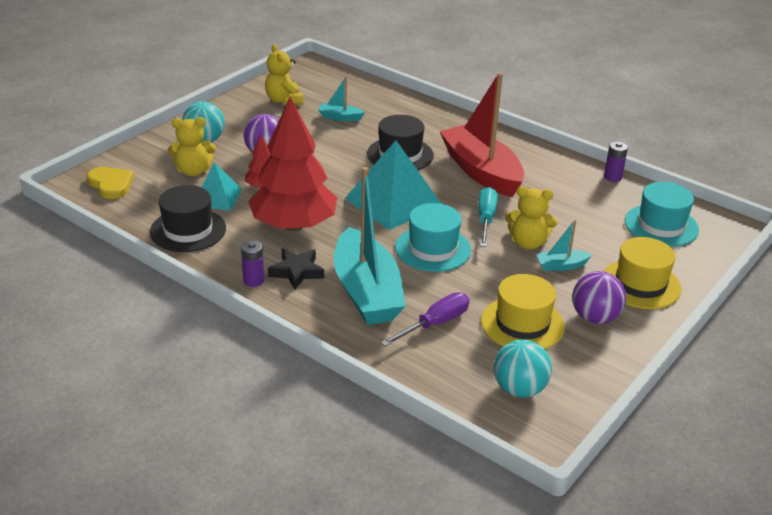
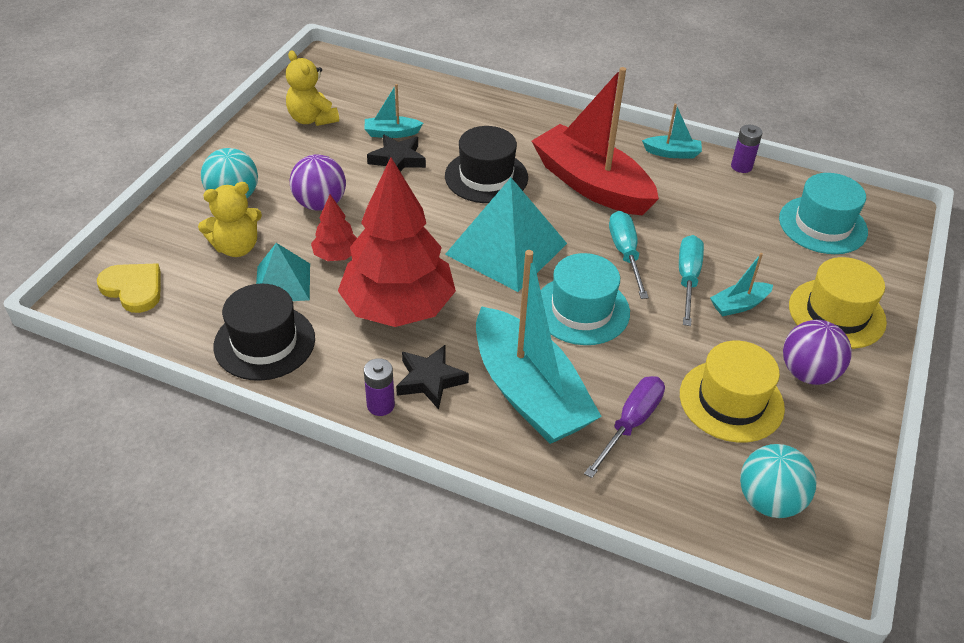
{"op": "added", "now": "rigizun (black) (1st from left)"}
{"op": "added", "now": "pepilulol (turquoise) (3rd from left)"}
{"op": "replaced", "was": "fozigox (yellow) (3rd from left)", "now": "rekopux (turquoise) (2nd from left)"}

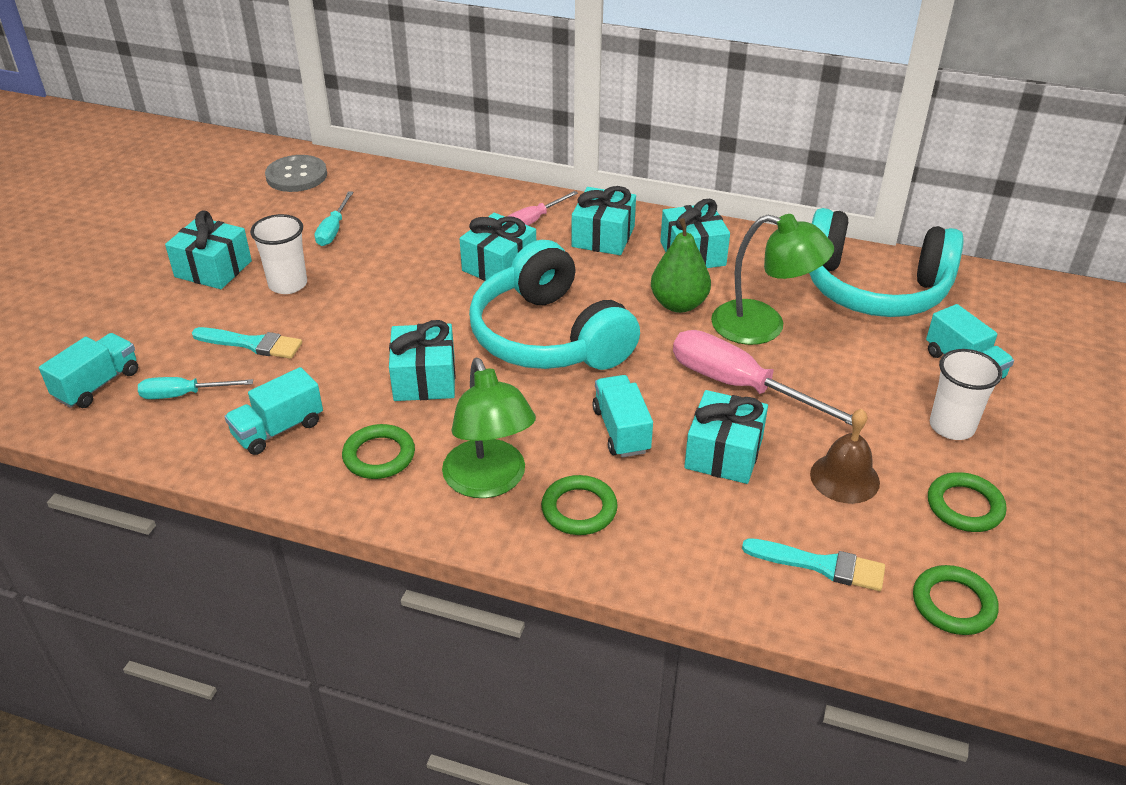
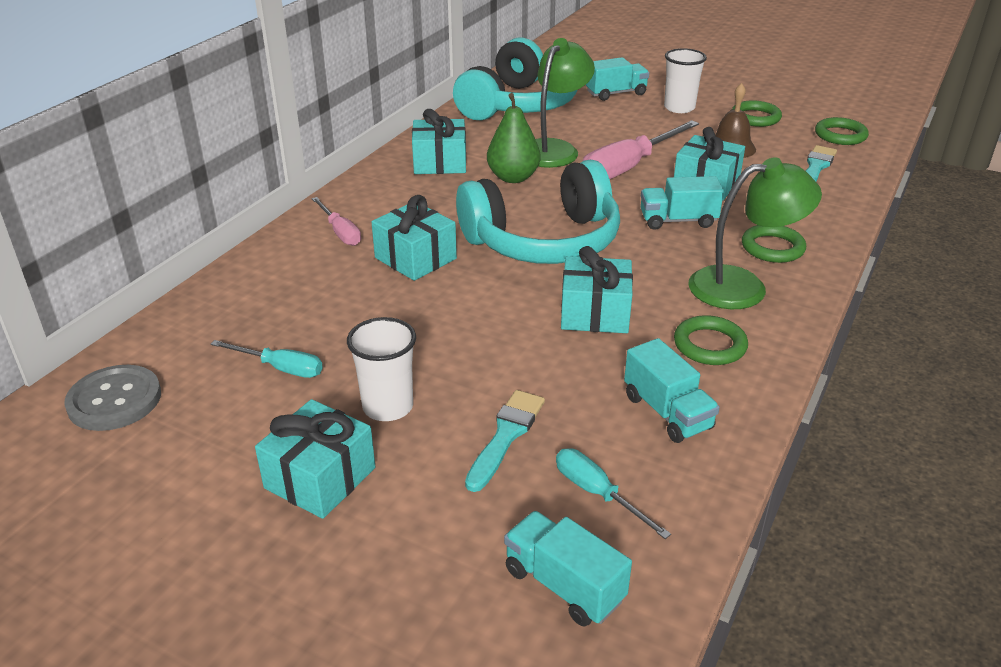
{"op": "removed", "was": "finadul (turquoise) (4th from left)"}
{"op": "turned", "was": "rekopux (turquoise) (1st from left in the first image)", "clockwise": 135}

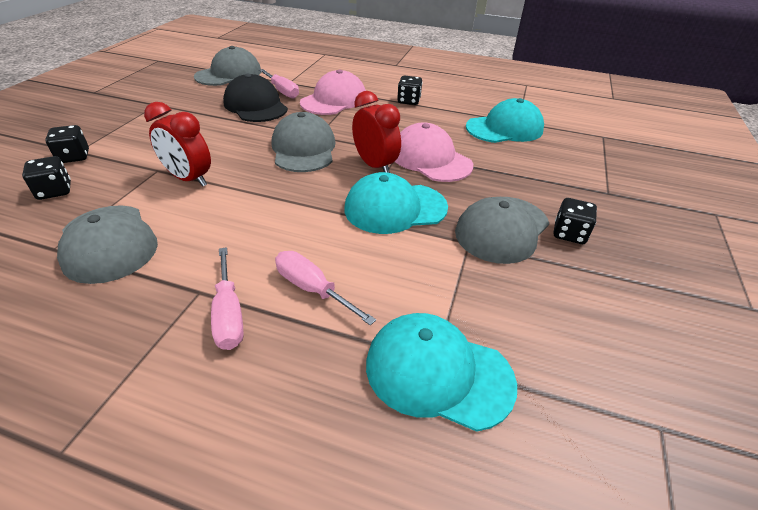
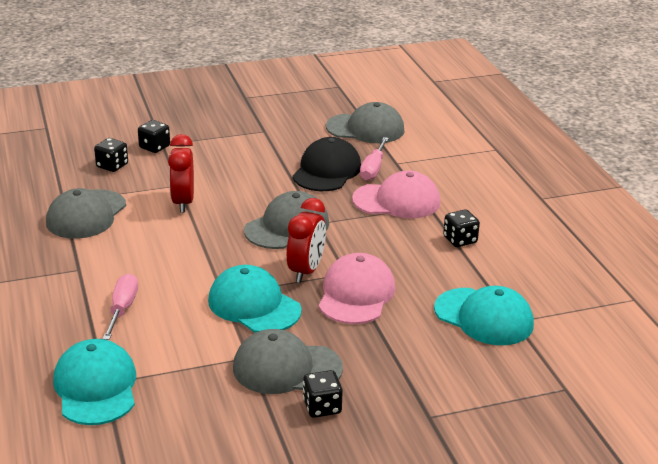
{"op": "removed", "was": "rekopux (pink) (1st from left)"}

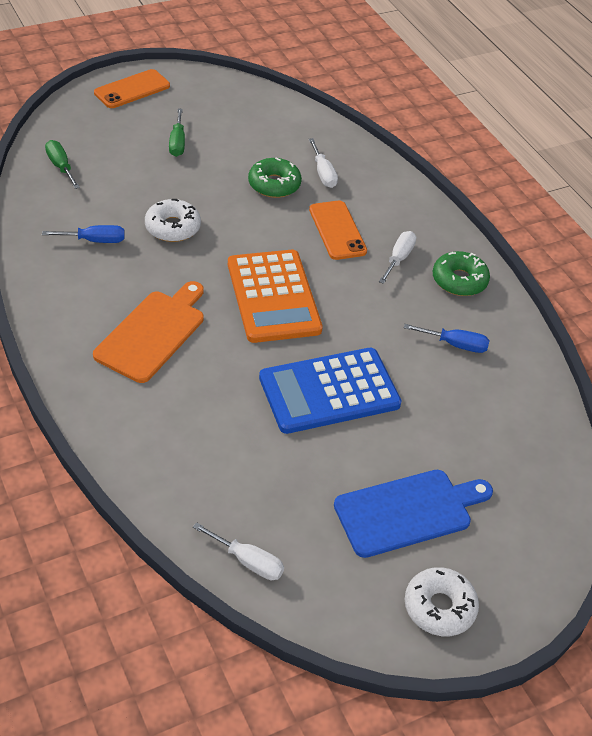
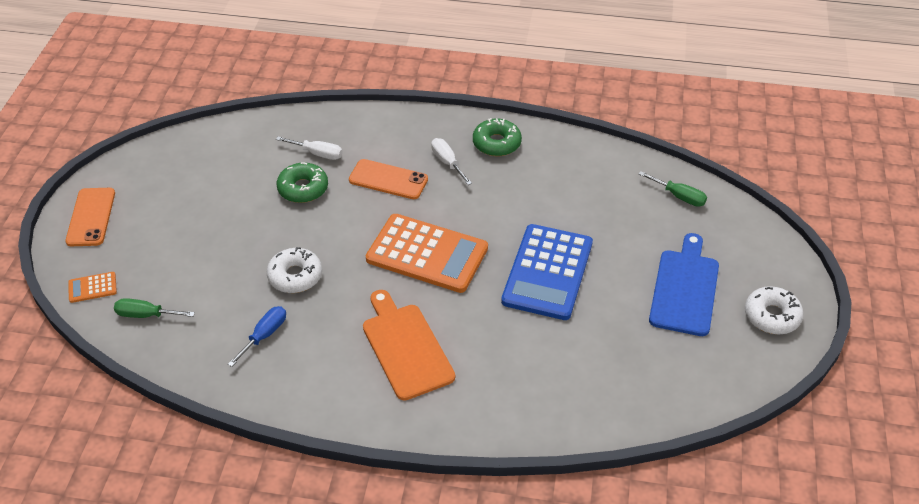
{"op": "removed", "was": "rekopux (white) (1st from left)"}
{"op": "removed", "was": "rekopux (blue) (2nd from left)"}
{"op": "added", "now": "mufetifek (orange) (1st from left)"}
{"op": "moved", "was": "rekopux (green) (2nd from left)"}

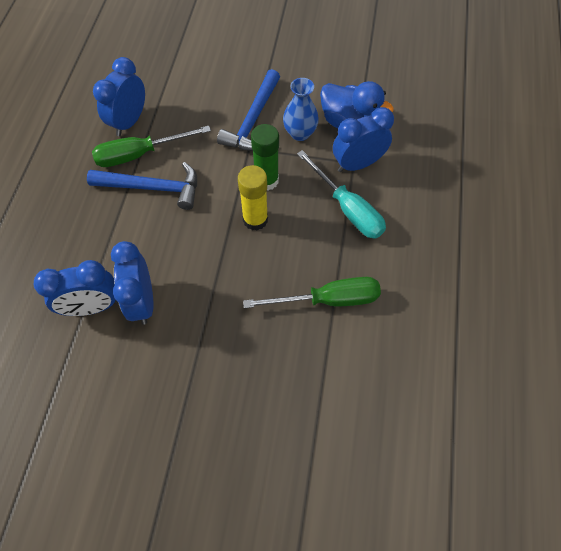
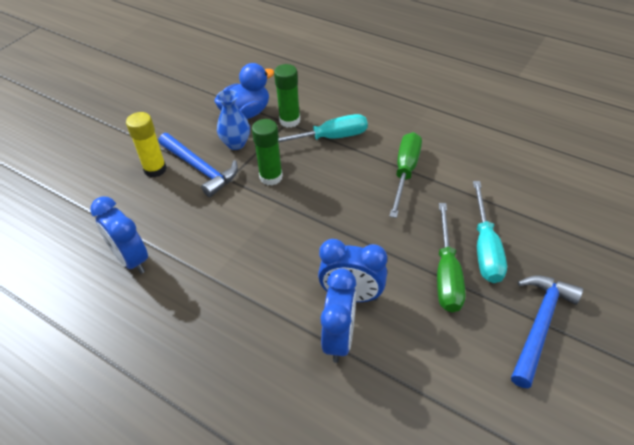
{"op": "added", "now": "rekopux (turquoise) (2nd from left)"}
{"op": "moved", "was": "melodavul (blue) (1st from left in the first image)", "now": "melodavul (blue) (2nd from left)"}
{"op": "moved", "was": "rekopux (green) (1st from left in the first image)", "now": "rekopux (green) (2nd from left)"}
{"op": "moved", "was": "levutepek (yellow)"}
{"op": "replaced", "was": "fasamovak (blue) (4th from left)", "now": "levutepek (green) (2nd from left)"}

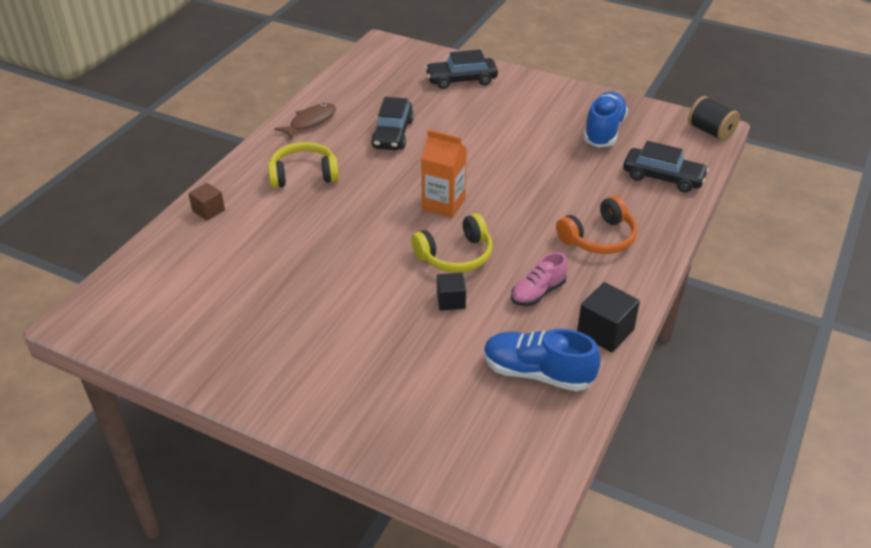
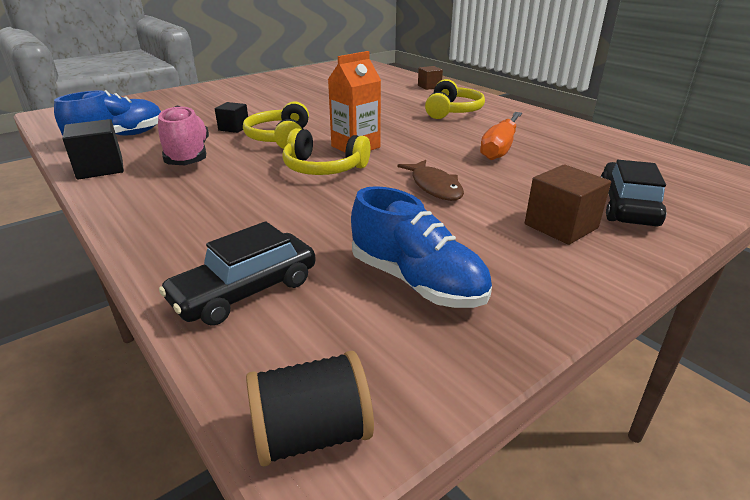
{"op": "removed", "was": "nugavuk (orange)"}
{"op": "added", "now": "nugavuk (yellow) (2nd from left)"}
{"op": "added", "now": "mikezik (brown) (2nd from left)"}
{"op": "moved", "was": "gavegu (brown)"}
{"op": "replaced", "was": "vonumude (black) (1st from left)", "now": "rekopux (orange)"}
{"op": "resized", "was": "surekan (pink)", "ratio": 1.52}

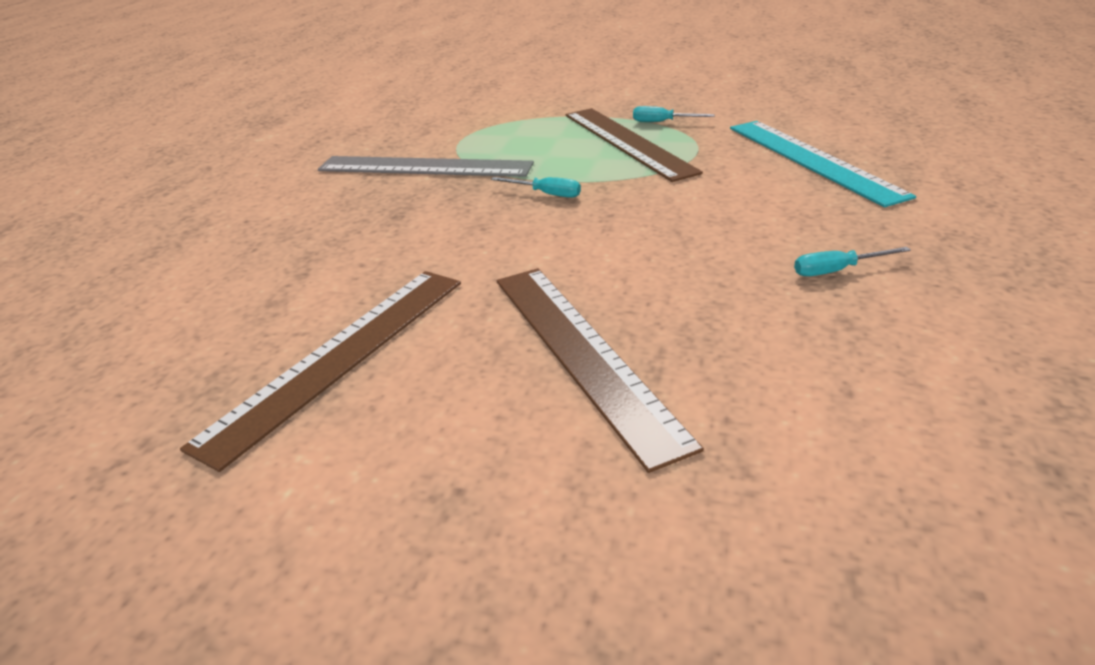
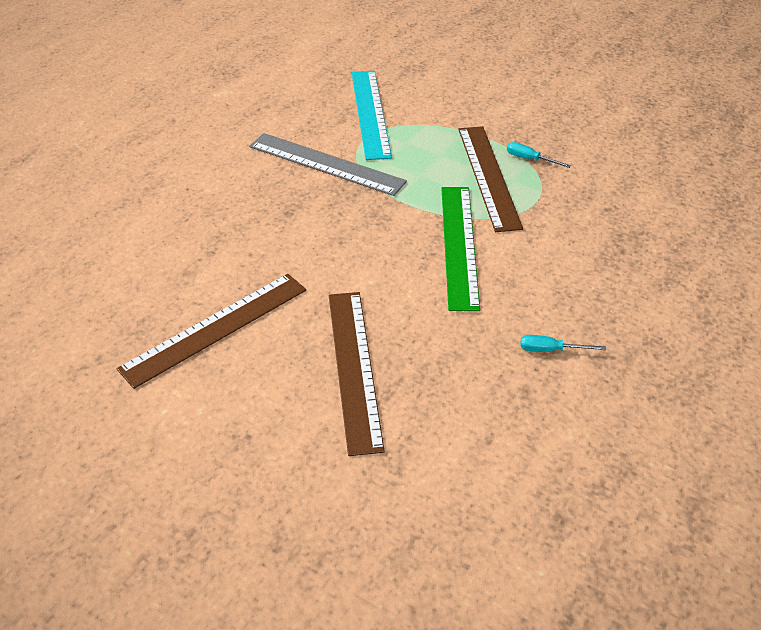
{"op": "removed", "was": "rekopux (turquoise) (1st from left)"}
{"op": "added", "now": "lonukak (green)"}
{"op": "moved", "was": "lonukak (turquoise)"}

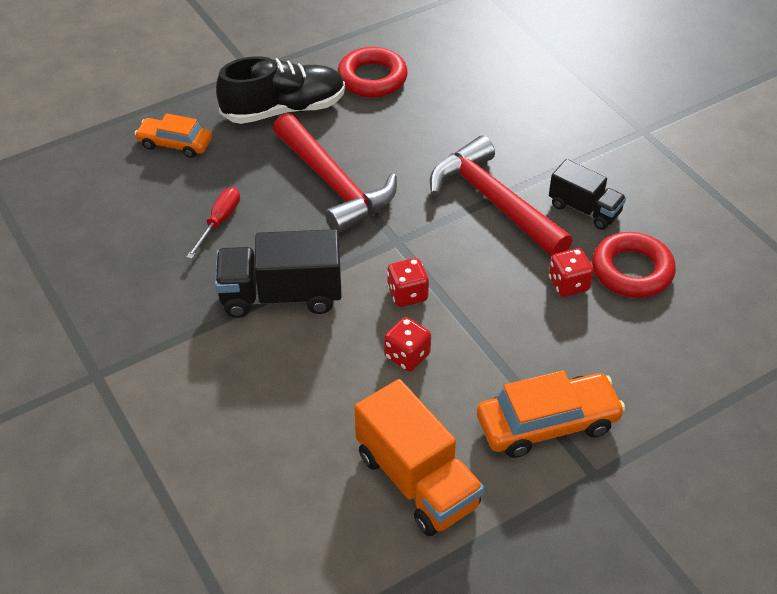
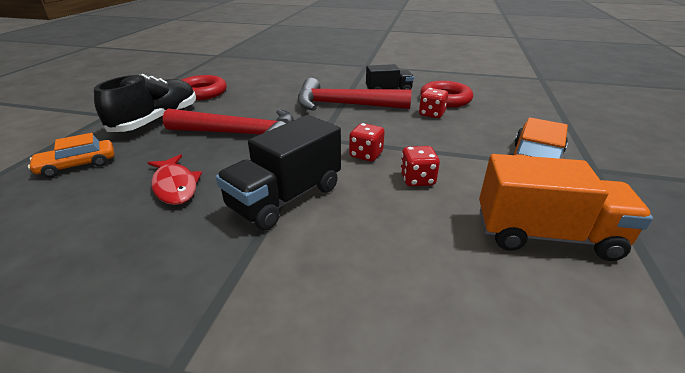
{"op": "replaced", "was": "rekopux (red)", "now": "gavegu (red)"}

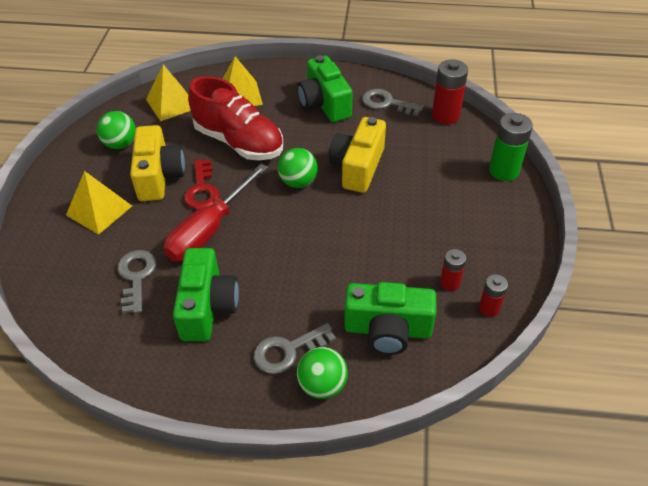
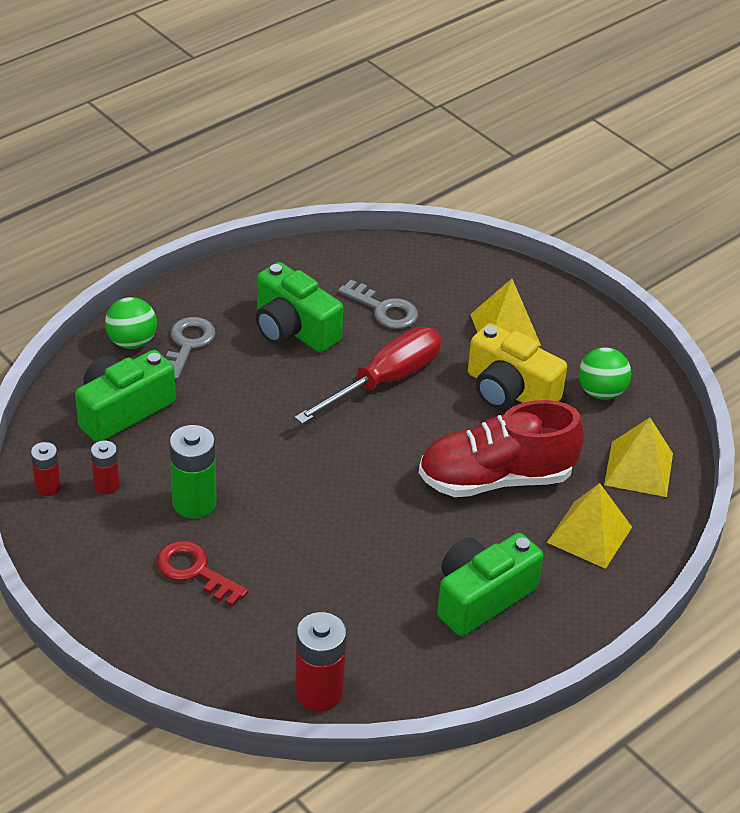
{"op": "removed", "was": "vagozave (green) (2nd from left)"}
{"op": "removed", "was": "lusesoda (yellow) (2nd from left)"}
{"op": "removed", "was": "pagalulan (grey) (3rd from left)"}
{"op": "moved", "was": "pagalulan (red)"}
{"op": "moved", "was": "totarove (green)"}
{"op": "turned", "was": "rekopux (red)", "clockwise": 60}
{"op": "turned", "was": "lusesoda (green) (2nd from left in the first image)", "clockwise": -60}

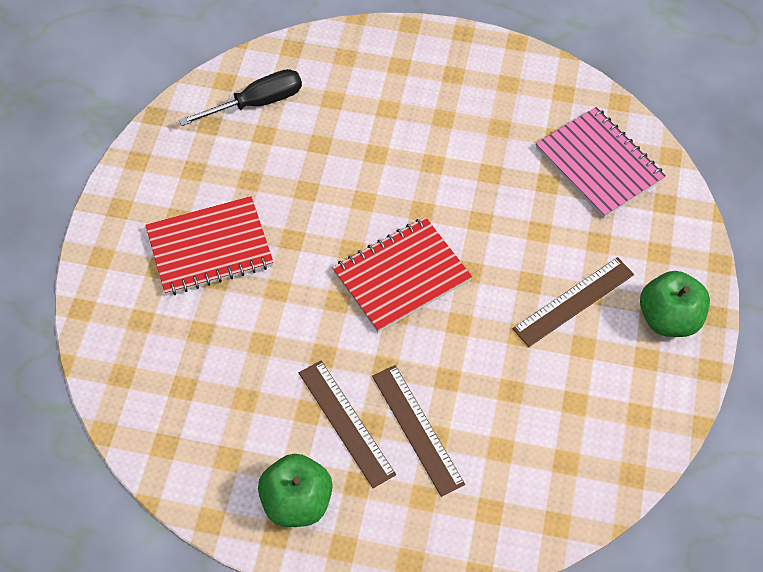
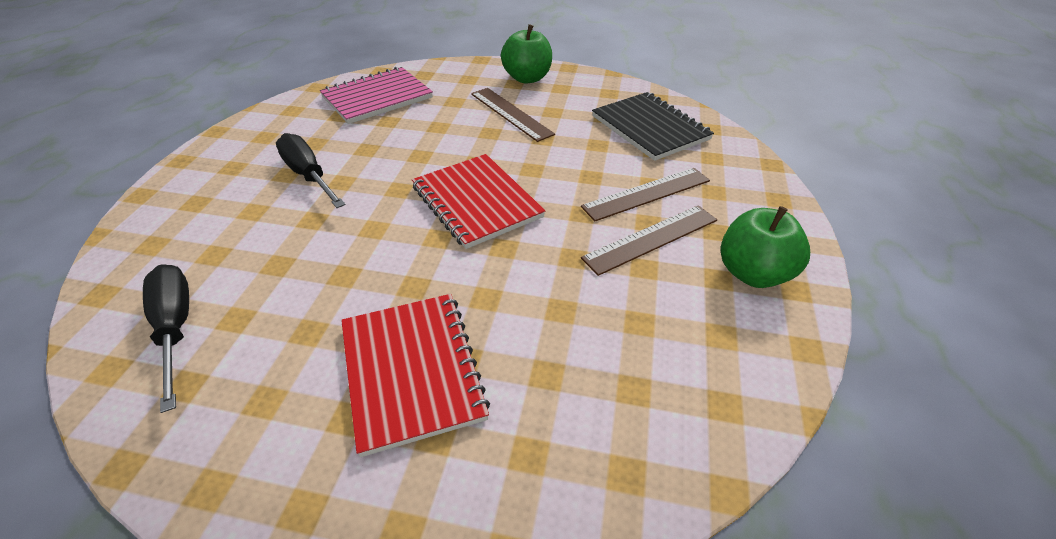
{"op": "added", "now": "rekopux (black) (2nd from left)"}
{"op": "added", "now": "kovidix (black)"}

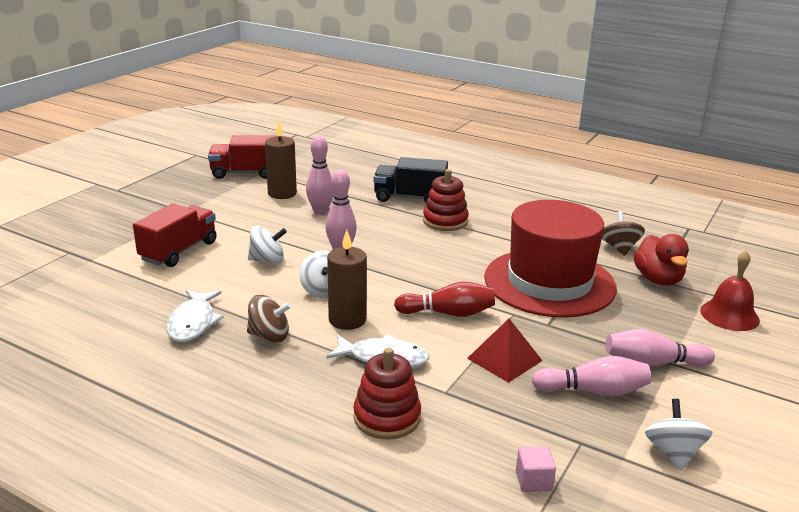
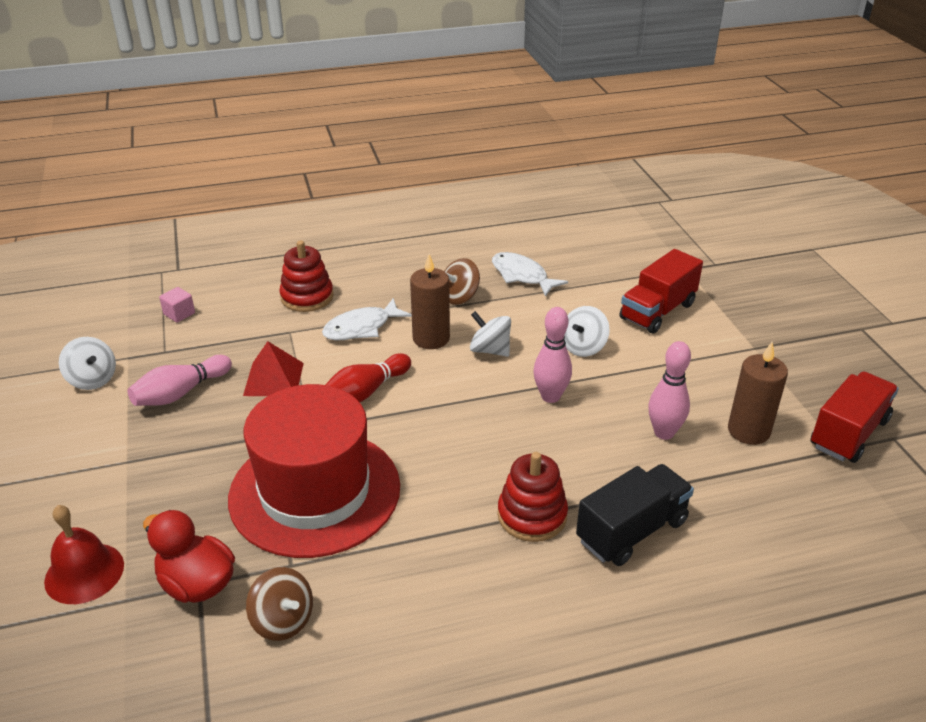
{"op": "removed", "was": "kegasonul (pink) (4th from left)"}
{"op": "turned", "was": "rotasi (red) (1st from left)", "clockwise": 60}

